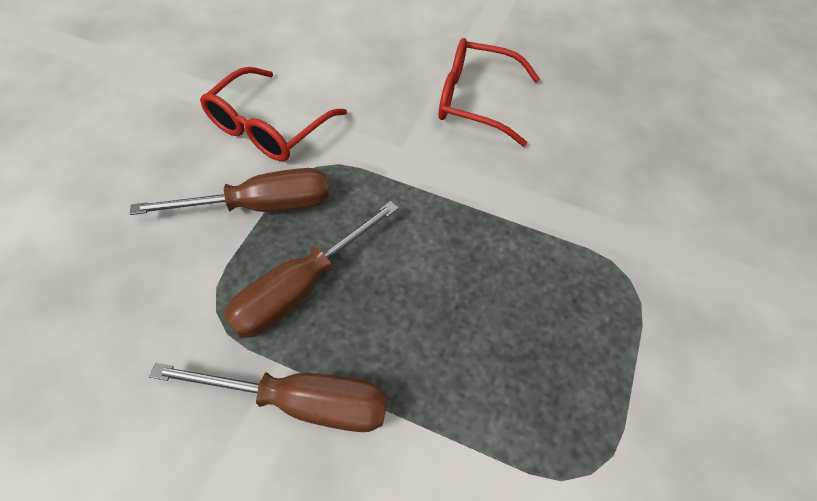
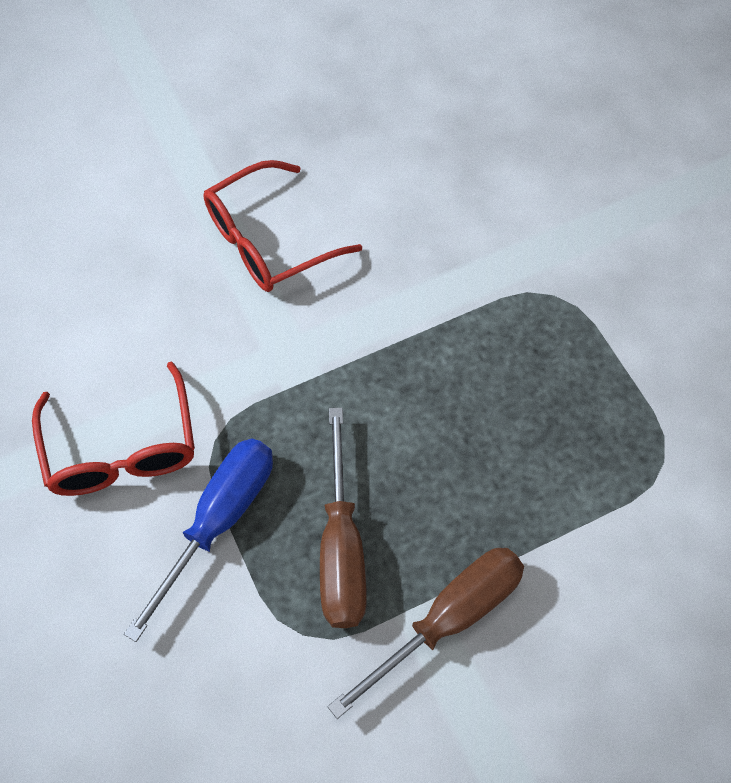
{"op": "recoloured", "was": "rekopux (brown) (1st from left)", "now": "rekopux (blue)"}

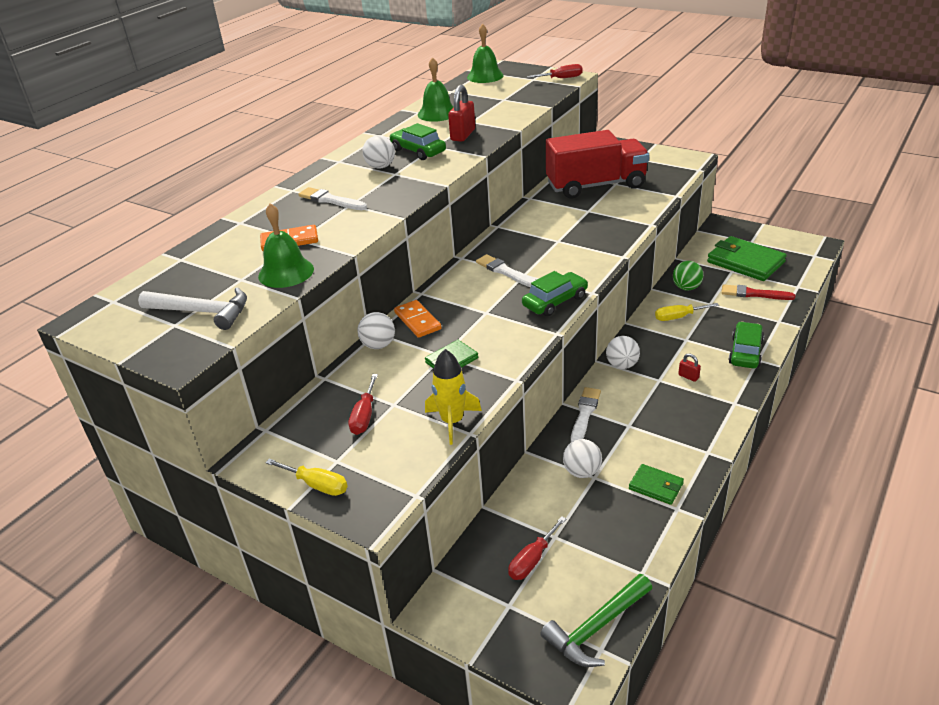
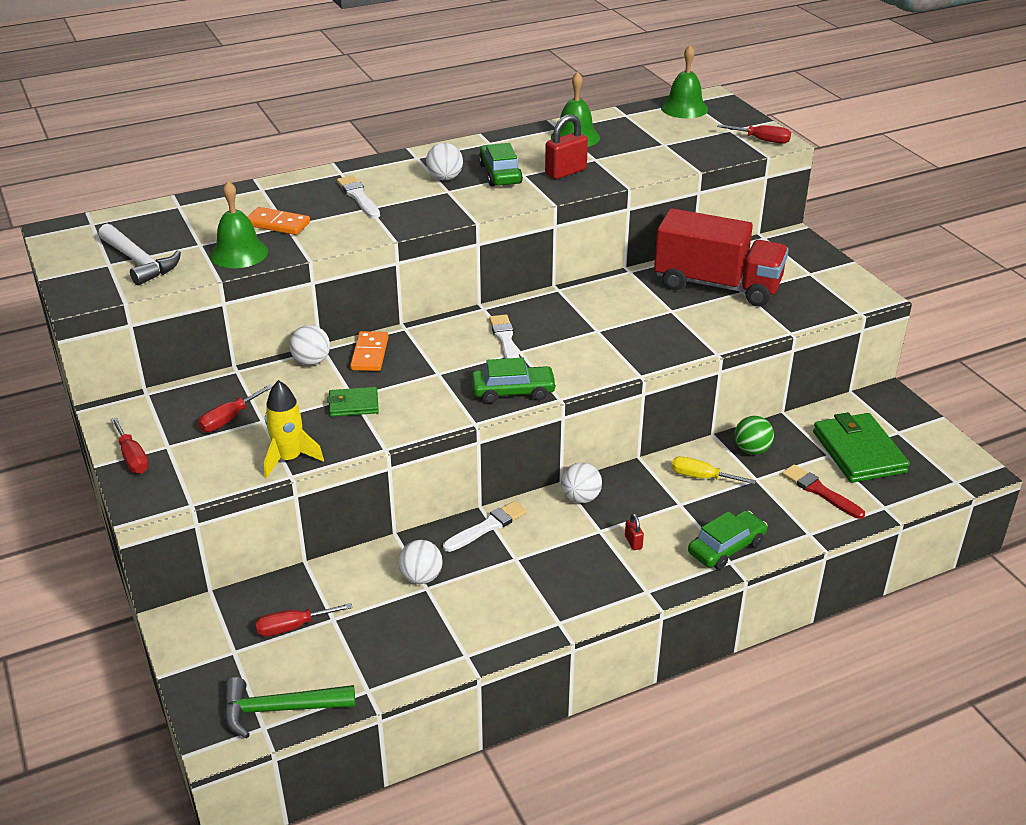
{"op": "removed", "was": "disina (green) (2nd from left)"}
{"op": "recoloured", "was": "rekopux (yellow) (1st from left)", "now": "rekopux (red) (1st from left)"}

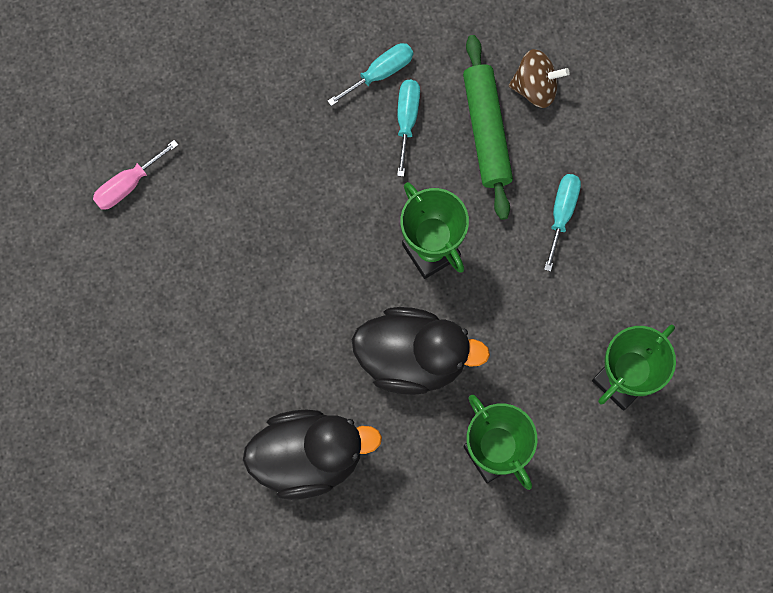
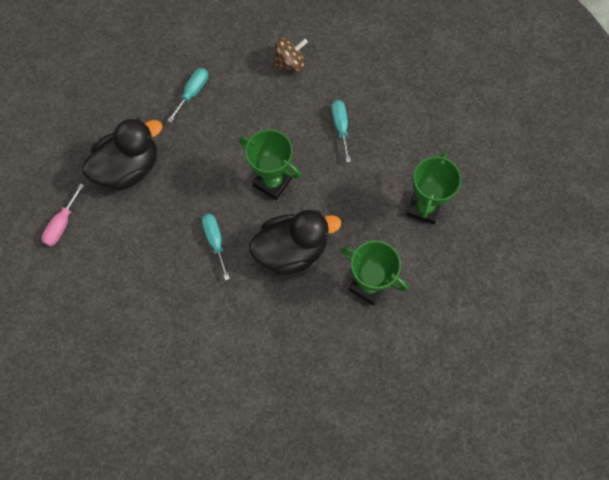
{"op": "removed", "was": "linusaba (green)"}
{"op": "moved", "was": "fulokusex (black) (1st from left)"}
{"op": "moved", "was": "rekopux (turquoise) (2nd from left)"}

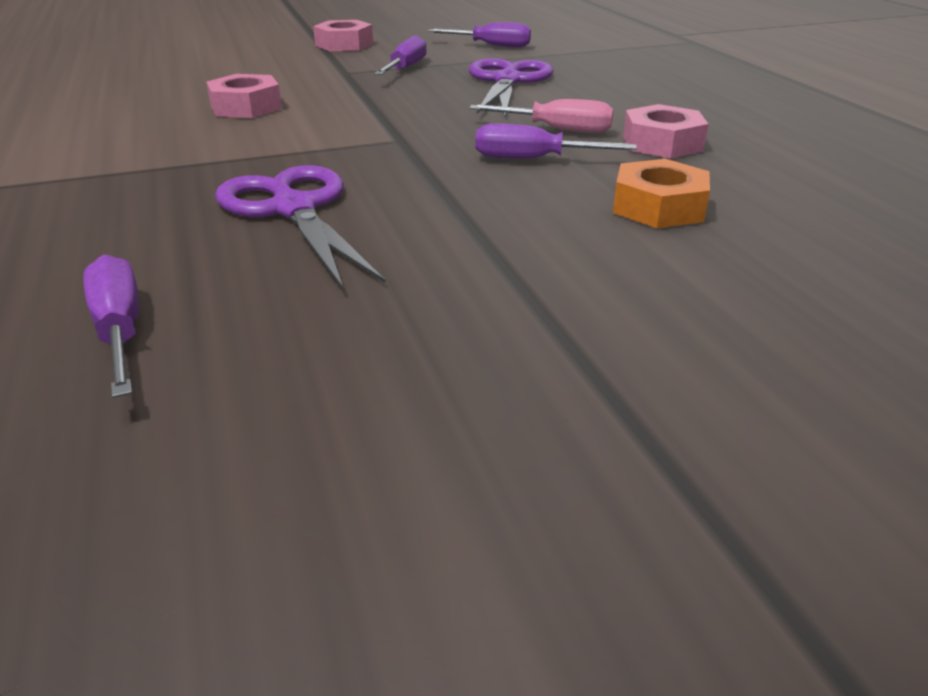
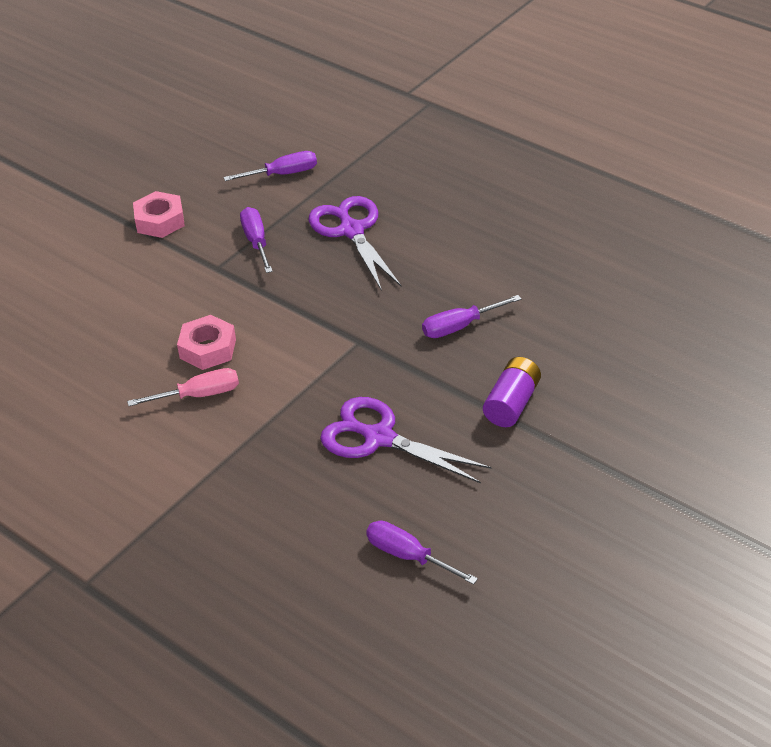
{"op": "removed", "was": "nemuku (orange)"}
{"op": "removed", "was": "nemuku (pink) (3rd from left)"}
{"op": "added", "now": "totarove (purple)"}
{"op": "moved", "was": "rekopux (pink)"}

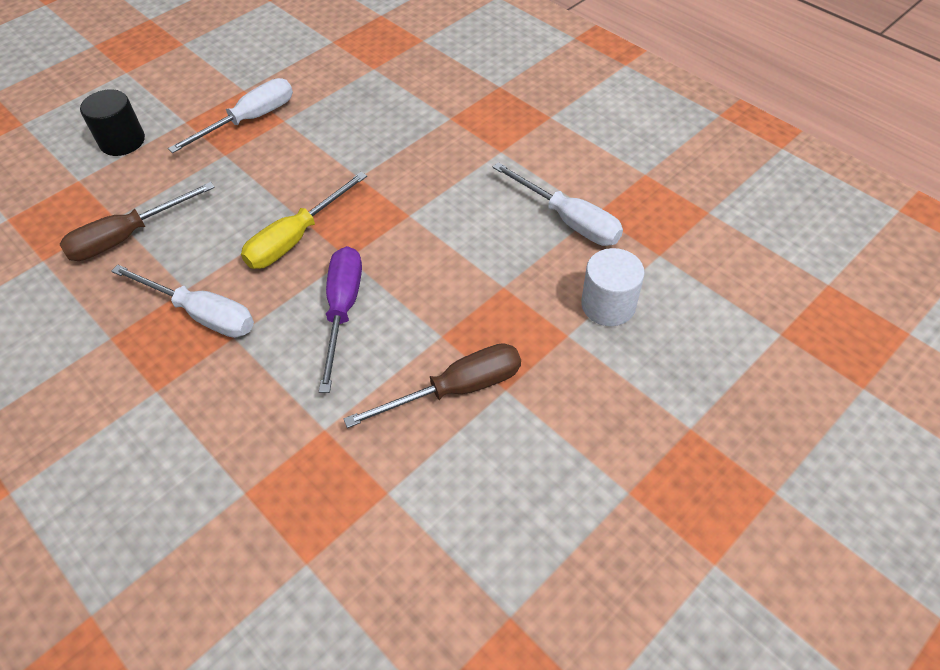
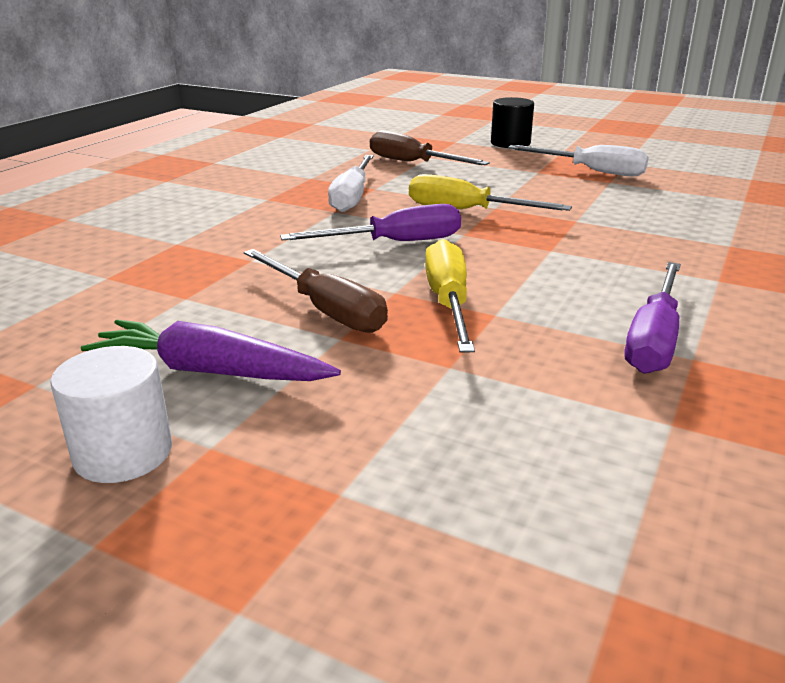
{"op": "added", "now": "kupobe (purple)"}
{"op": "added", "now": "rekopux (yellow) (1st from left)"}
{"op": "moved", "was": "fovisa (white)"}
{"op": "recoloured", "was": "rekopux (white) (3rd from left)", "now": "rekopux (purple) (2nd from left)"}

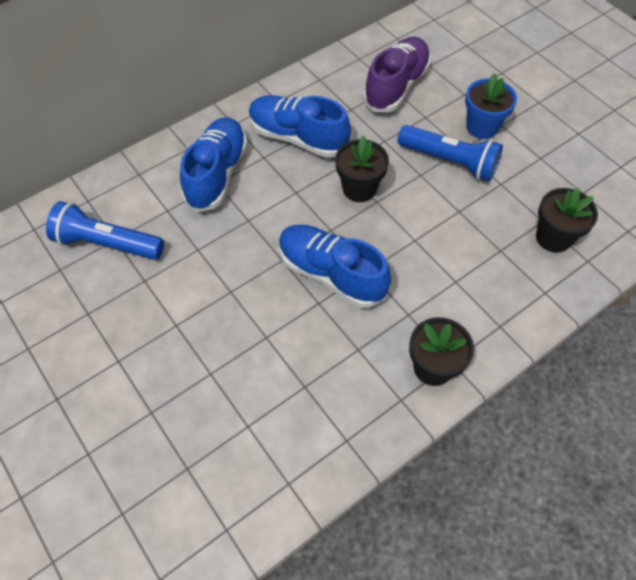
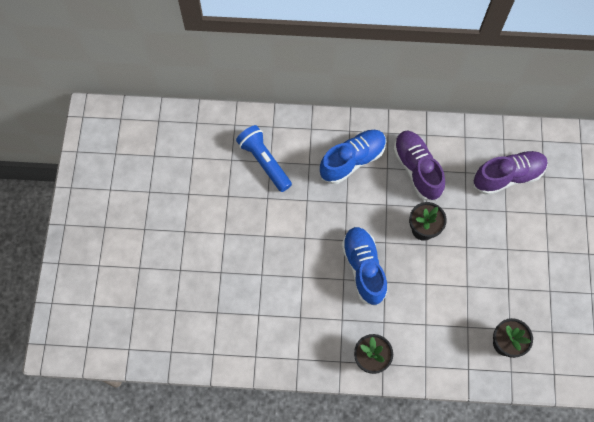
{"op": "removed", "was": "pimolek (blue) (2nd from left)"}
{"op": "removed", "was": "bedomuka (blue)"}
{"op": "recoloured", "was": "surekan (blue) (2nd from left)", "now": "surekan (purple) (1st from left)"}

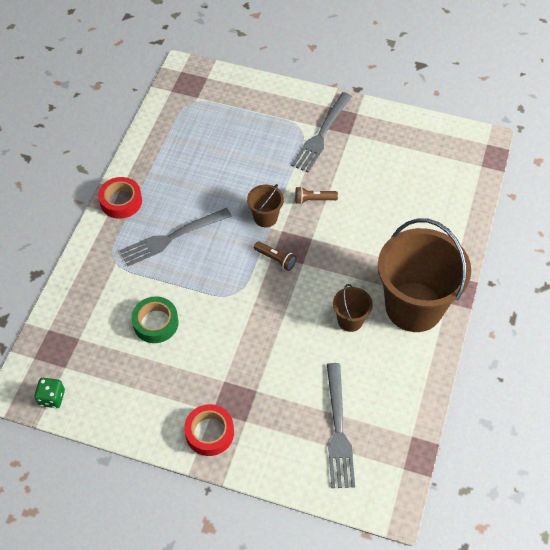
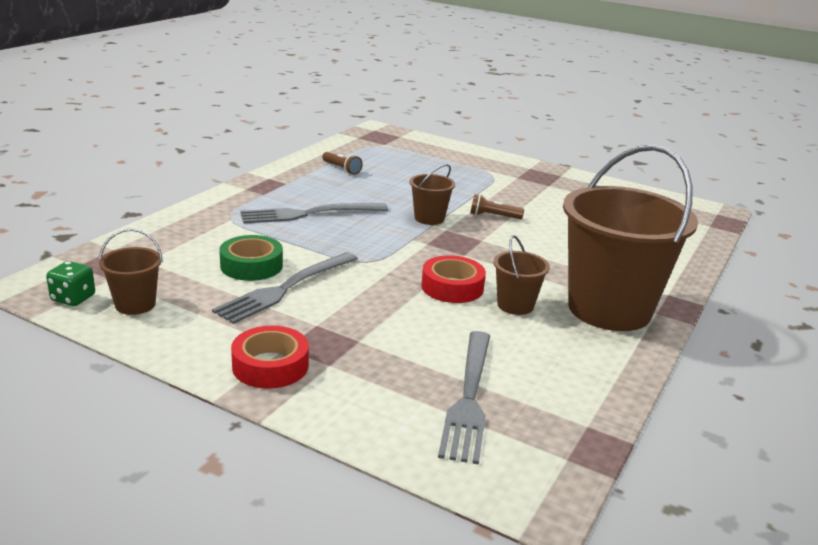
{"op": "added", "now": "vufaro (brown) (1st from left)"}
{"op": "moved", "was": "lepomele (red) (1st from left in the first image)", "now": "lepomele (red) (2nd from left)"}
{"op": "moved", "was": "pimolek (brown) (1st from left)"}
{"op": "moved", "was": "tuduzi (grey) (2nd from left in the first image)", "now": "tuduzi (grey) (1st from left)"}

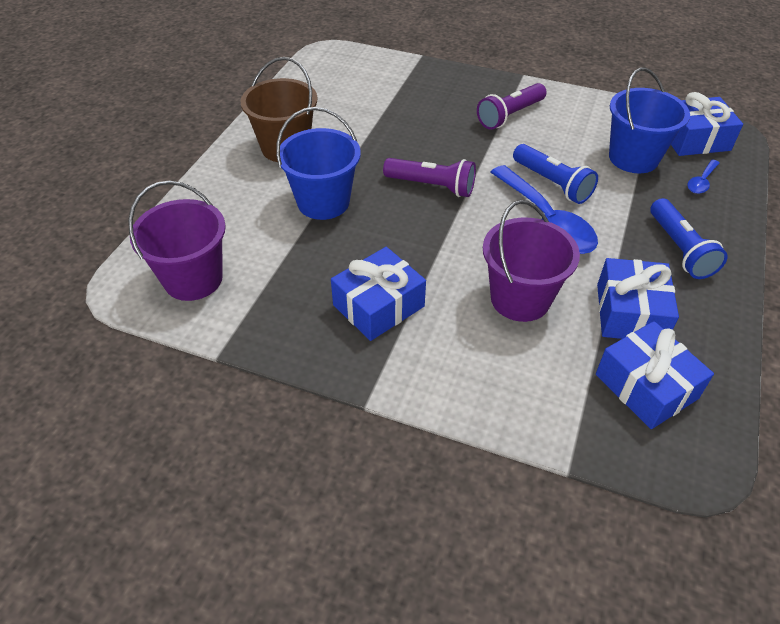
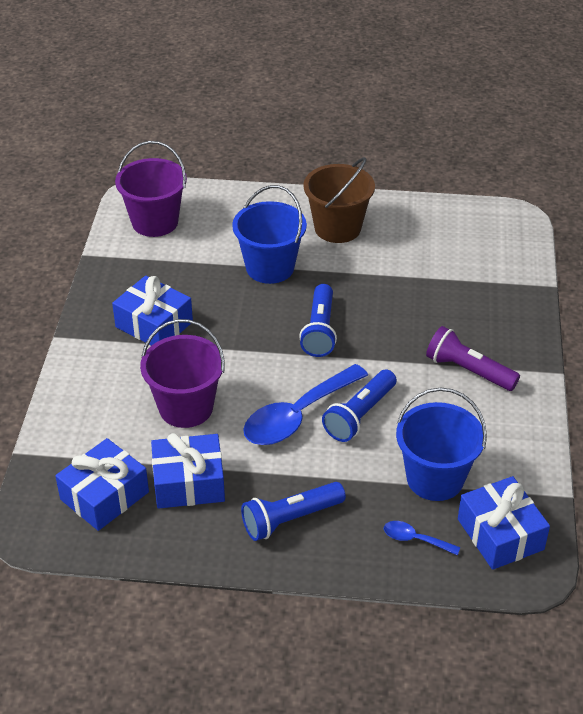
{"op": "recoloured", "was": "pimolek (purple) (1st from left)", "now": "pimolek (blue) (2nd from left)"}

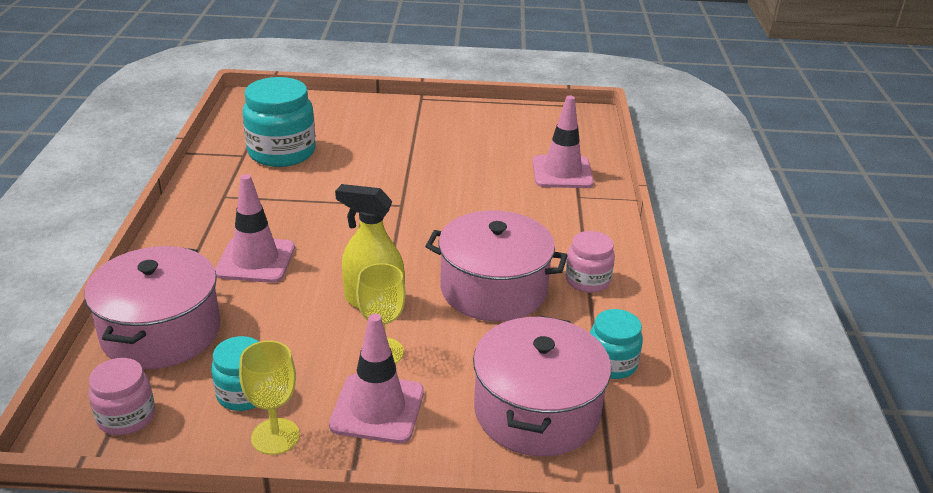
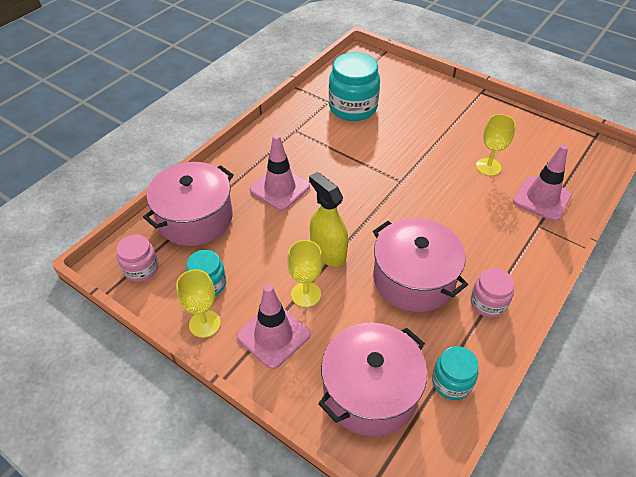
{"op": "added", "now": "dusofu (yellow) (3rd from left)"}

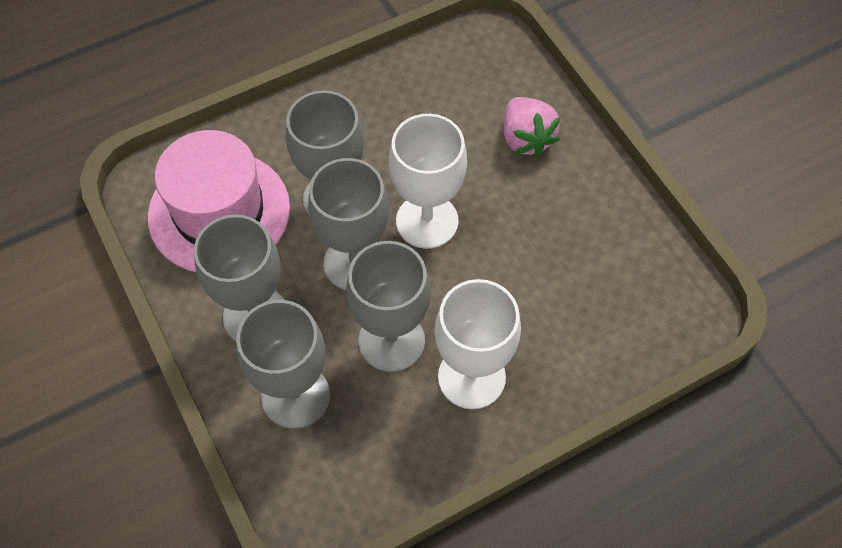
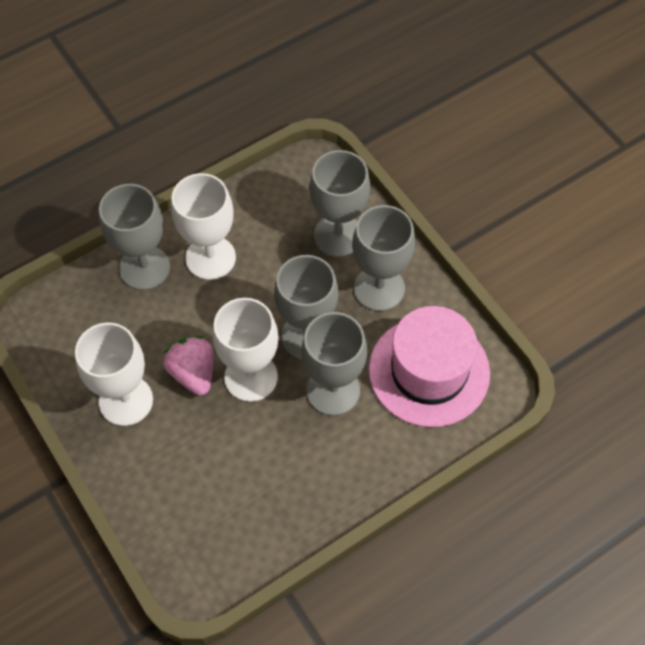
{"op": "added", "now": "dusofu (white) (1st from left)"}
{"op": "moved", "was": "dusofu (grey) (5th from left in the first image)", "now": "dusofu (grey) (1st from left)"}
{"op": "moved", "was": "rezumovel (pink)"}

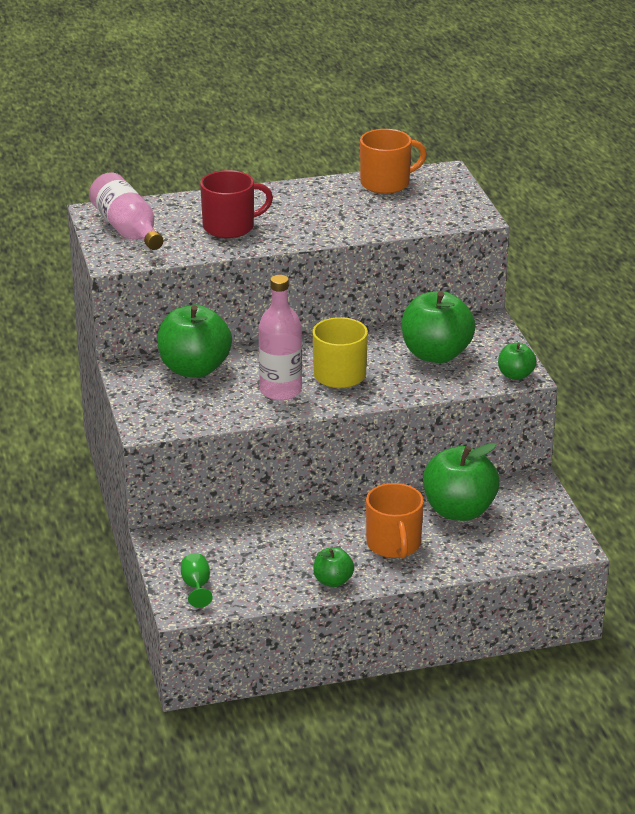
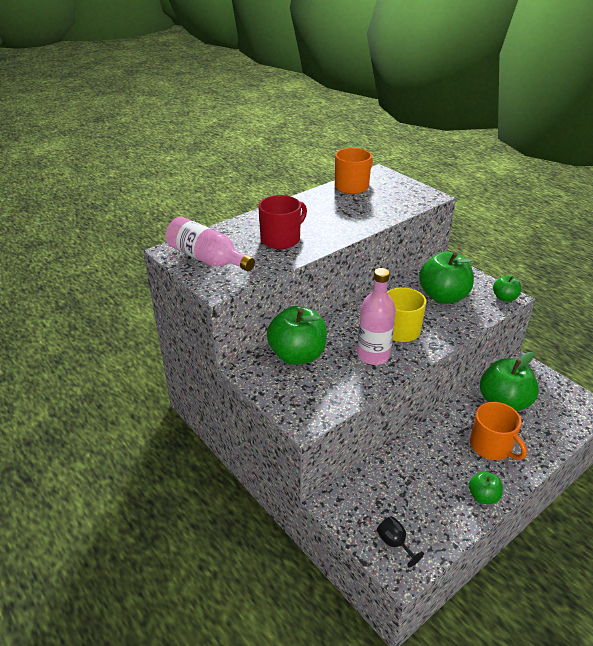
{"op": "recoloured", "was": "dusofu (green)", "now": "dusofu (black)"}

